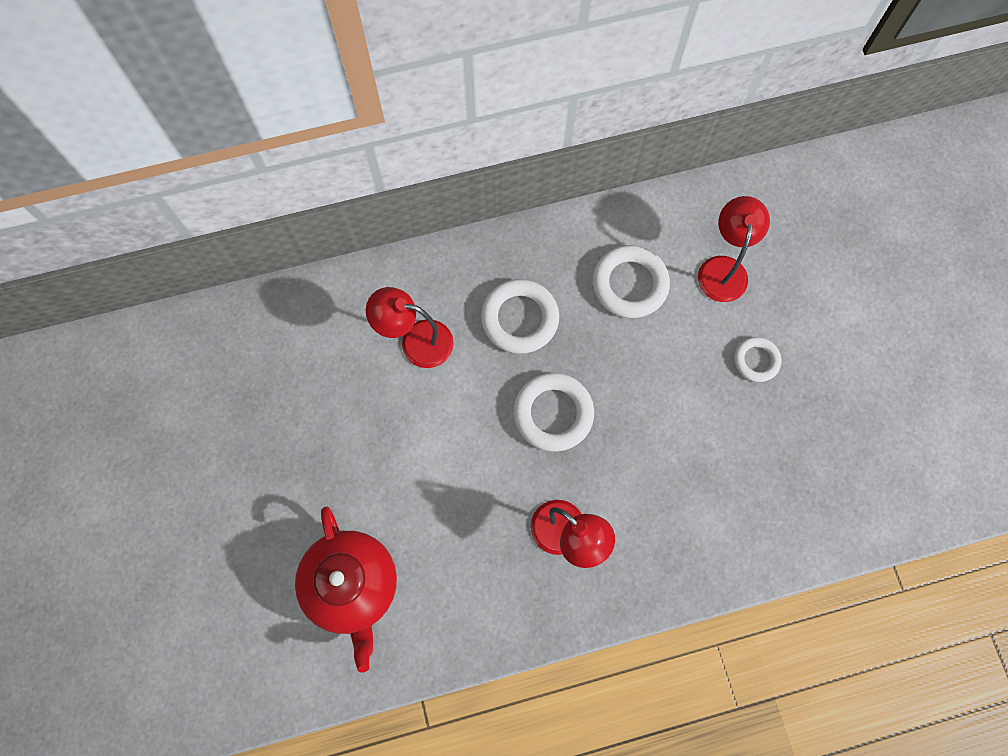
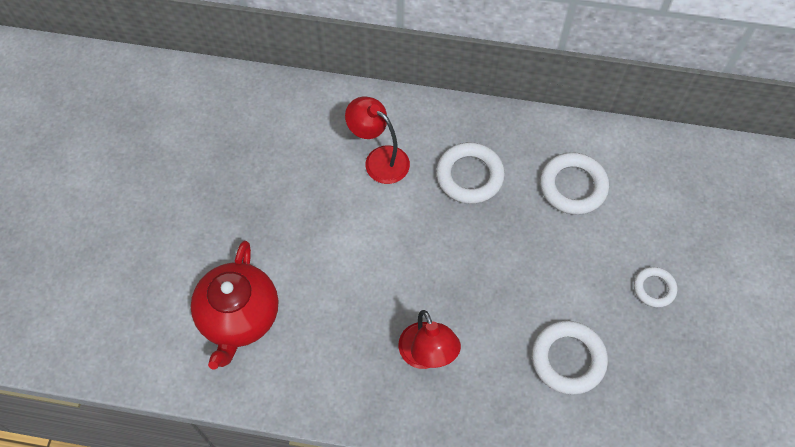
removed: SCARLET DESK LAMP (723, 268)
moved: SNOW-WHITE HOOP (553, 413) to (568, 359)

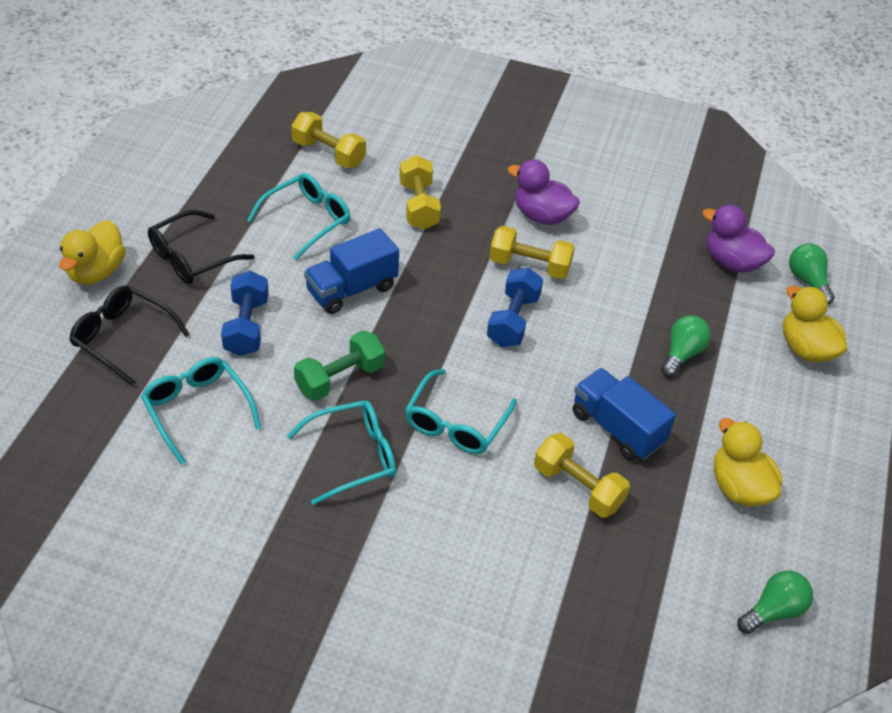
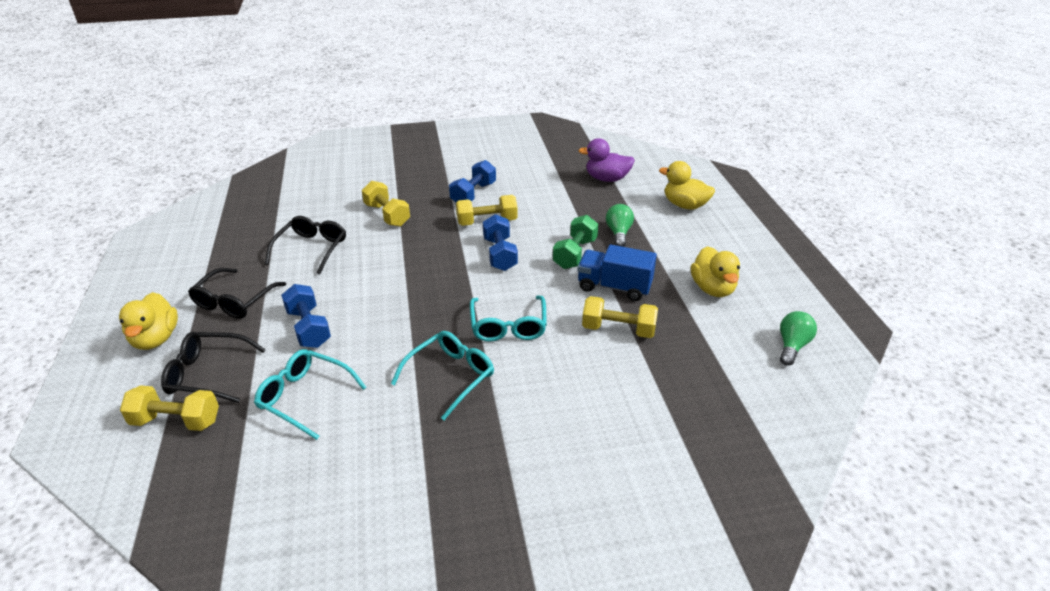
removed: ROYAL BLUE TRUCK (351, 289); LEAF-GREEN LIGHTBULB (807, 281)
moved: YELLOW HAND WEIGHT (328, 153) to (176, 421); LEAF-GREEN HAND WEIGHT (340, 378) to (575, 253)
replaced: PURPLE RUBBER DUCK (541, 215) to ROYAL BLUE HAND WEIGHT (473, 194)
recoloured: TURQUOISE SPECTACLES (307, 220) to JET-BLACK SPECTACLES (312, 249)
turned: YELLOW RUBBER DUCK (739, 487) = (712, 289) 135 degrees counterclockwise

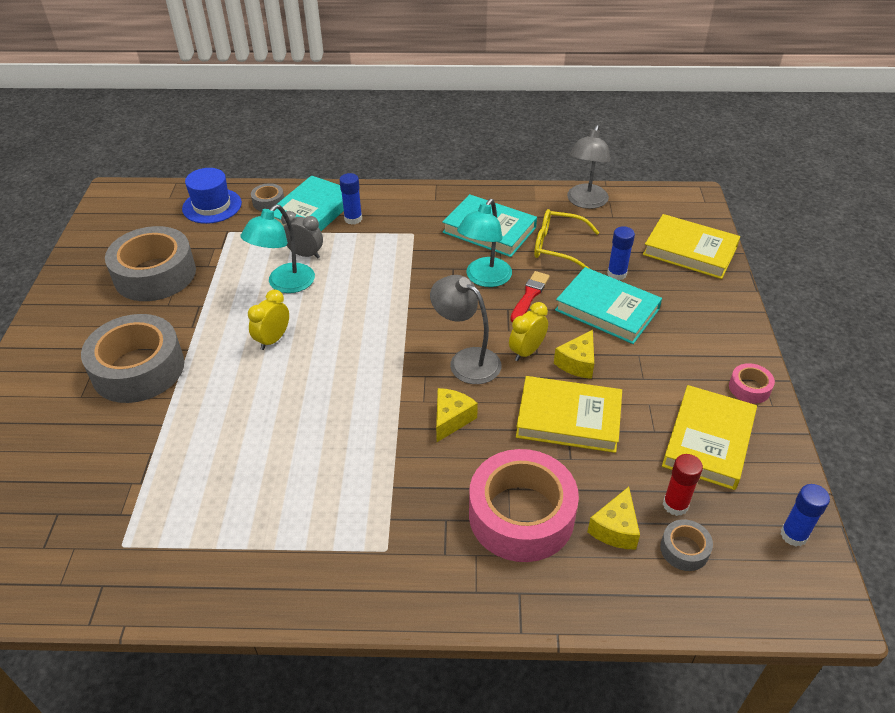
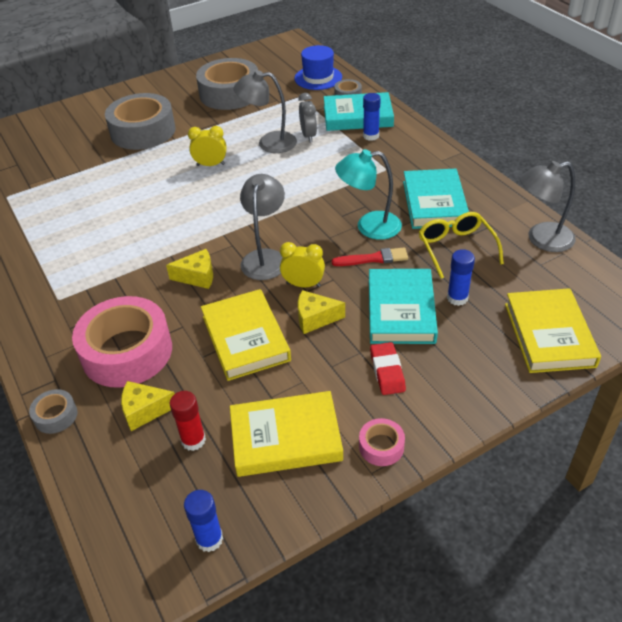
added: SCARLET GUM ERASER (387, 371)
moved: ASH-GREY STICKY TAPE (684, 549) to (56, 416)
recoloured: TURQUOISE DESK LAMP (285, 284) to ASH-GREY DESK LAMP (269, 143)

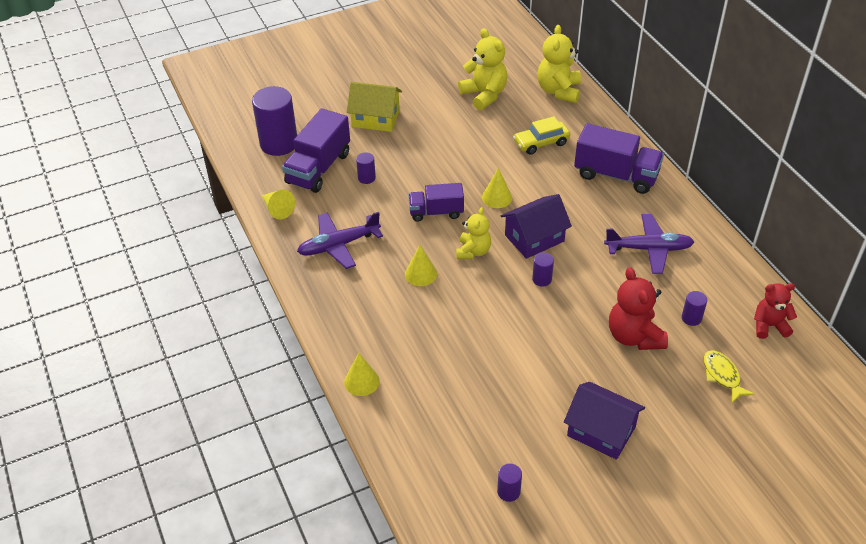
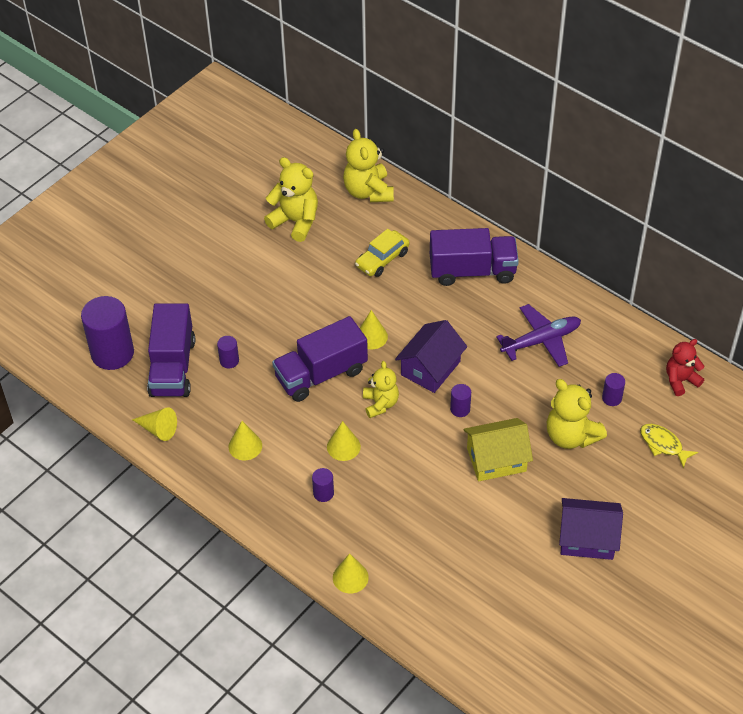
moved: YELLOW COTTAGE (375, 119) to (496, 459); PURPLE CYLINDER (508, 491) to (323, 493)
replaced: PURPLE TOY PLANE (338, 245) to YELLOW SOLID CONE (245, 446)
recoloured: SCARLET STUFFED BEAR (634, 336) to YELLOW STUFFED BEAR (571, 436)
resized: PURPLE TRUCK (436, 212) = (321, 374) x1.57

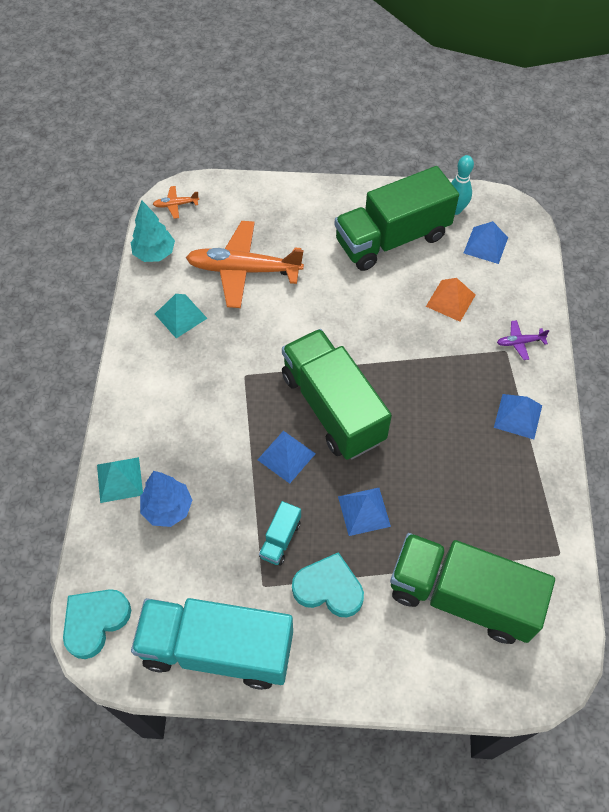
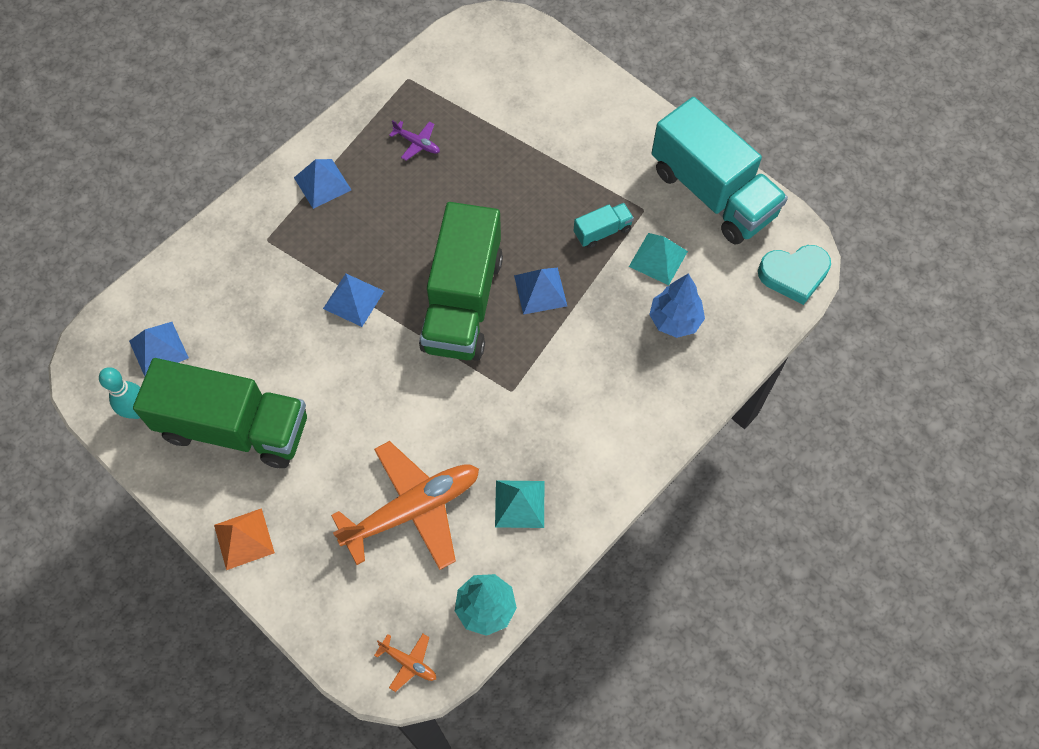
removed: LEAF-GREEN TRUCK (461, 596); TURQUOISE HEART SHAPE (328, 588)
moved: BRIGHT ORANGE PYRAMID SHAPE (450, 300) to (244, 539); PURPLE TOY PLANE (519, 342) to (417, 143); TURQUOISE PYRAMID SHAPE (119, 479) to (658, 259); ROYAL BLUE PYRAMID SHAPE (364, 511) to (353, 299)
turned: BRIGHT ORANGE TOY PLANE (243, 270) = (412, 509) 75 degrees counterclockwise

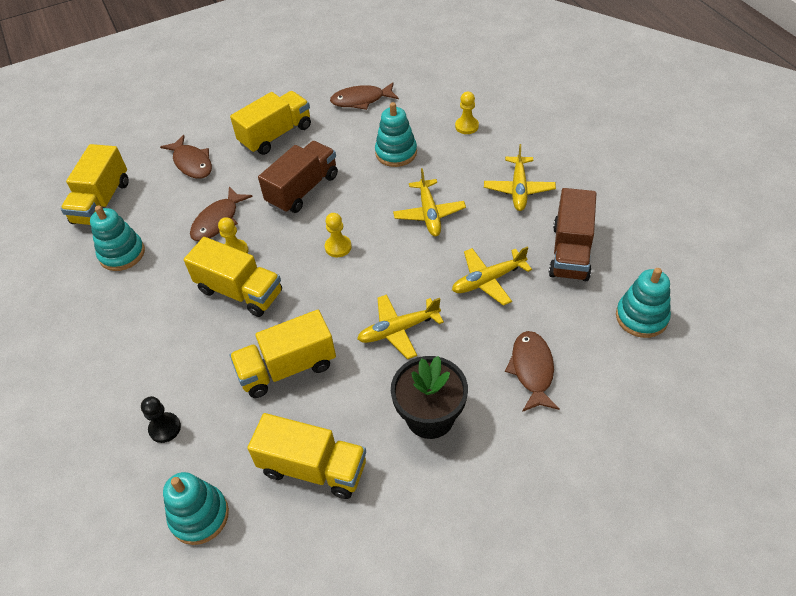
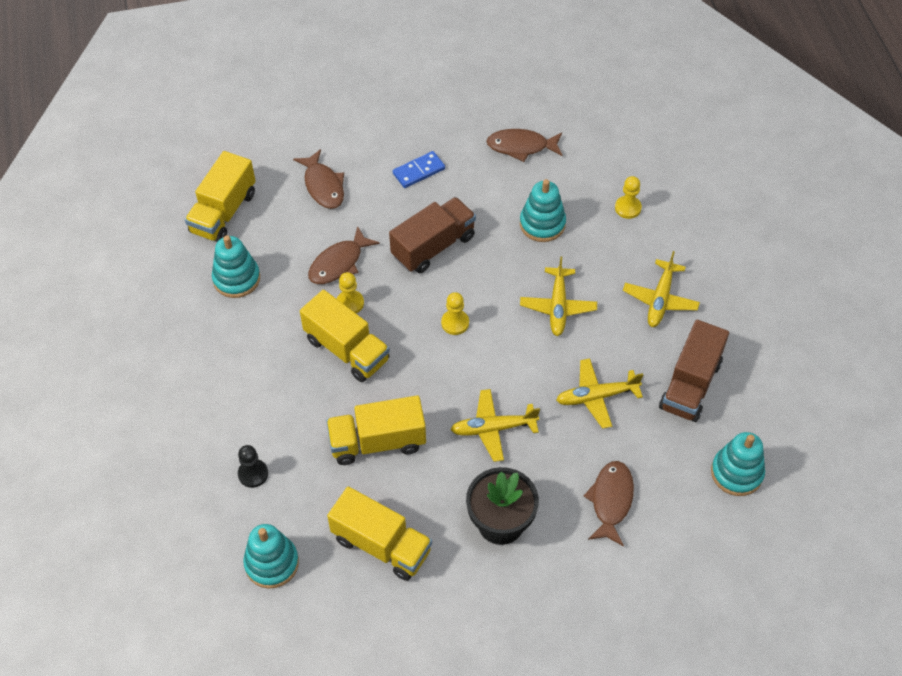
replaced: YELLOW TRUCK (276, 135) to ROYAL BLUE DOMINO (418, 171)

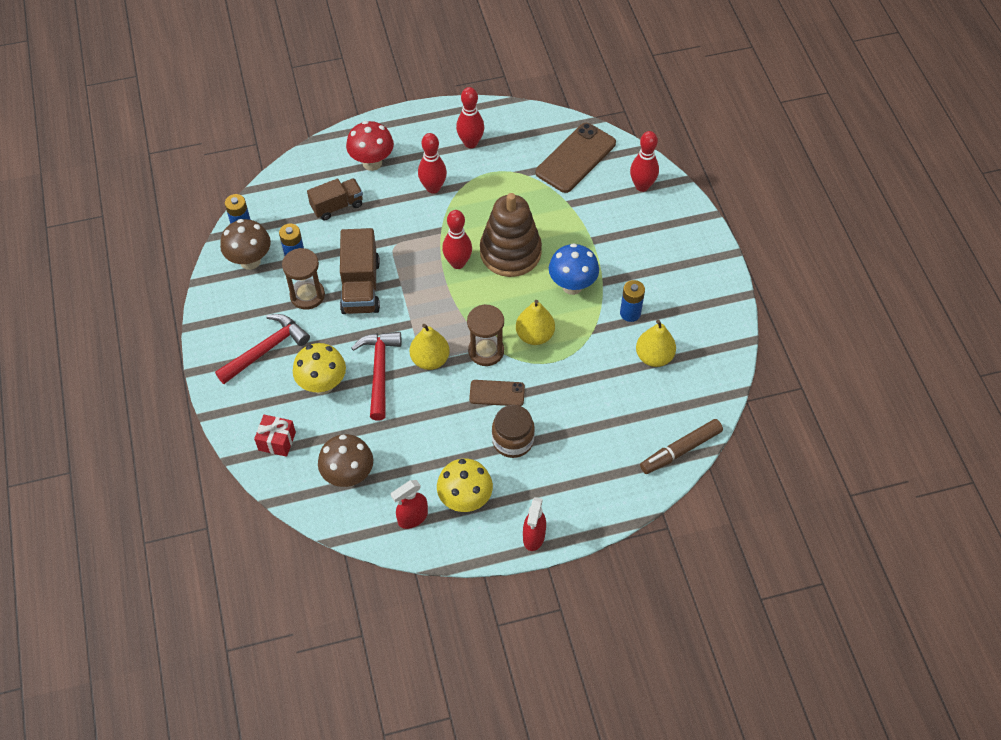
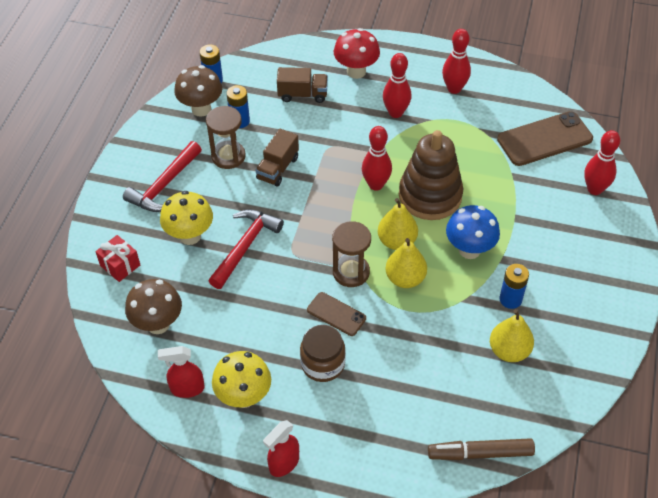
moved: YELLOW TOY PEAR (430, 360) to (397, 241)
turned: SCARLET CLAW HAMMER (266, 349) = (164, 185) 135 degrees clockwise
resized: DARK BROWN TRUCK (360, 286) = (278, 168) x0.66

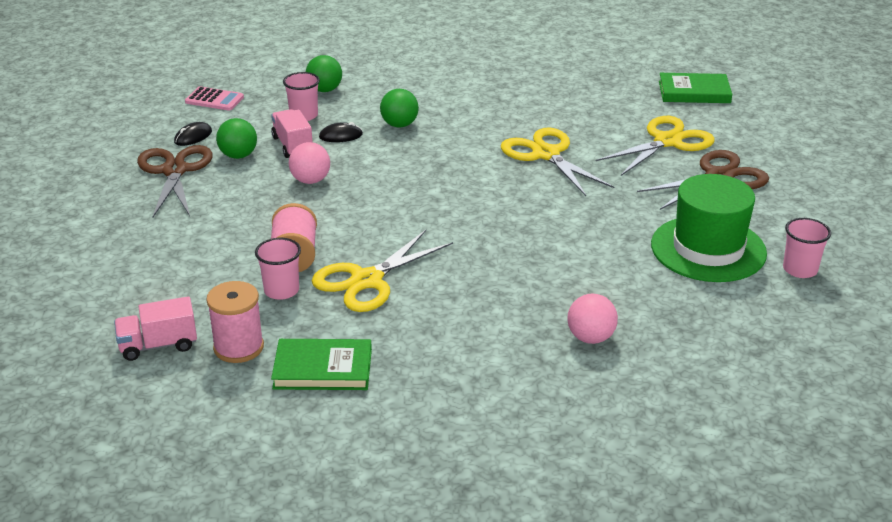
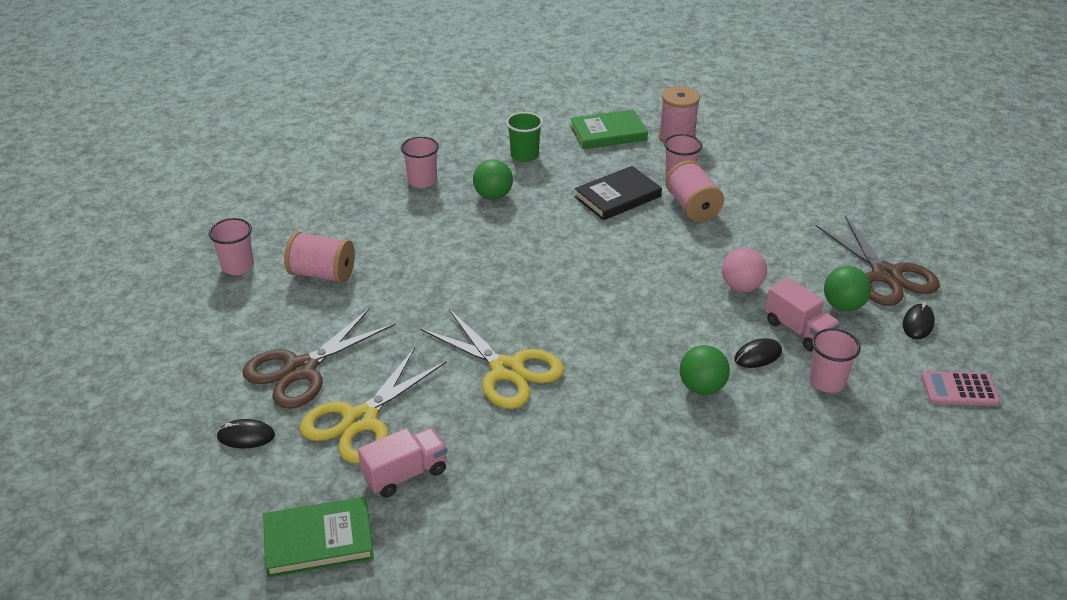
added: LEAF-GREEN BEAKER (524, 155); JET-BLACK MOUSE (246, 436)
moved: LEAF-GREEN PLAY BALL (324, 90) to (493, 196); PINK TRUCK (158, 345) to (405, 474)
replaced: LEAF-GREEN TALL HAT (708, 249) to PINK REEL OF THREAD (322, 274); YELLOW PAIR OF SCISSORS (367, 280) to JET-BLACK HARDCOVER (617, 197); PINK PLAY BALL (590, 338) to PINK BEAKER (422, 181)

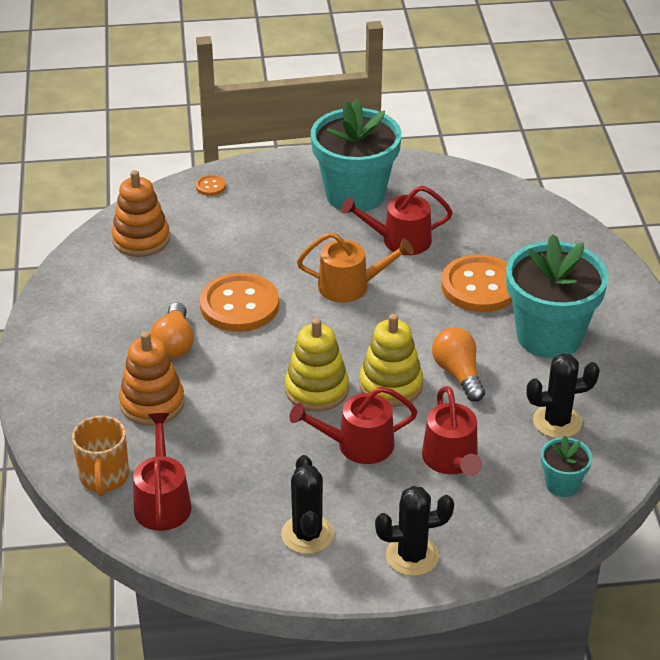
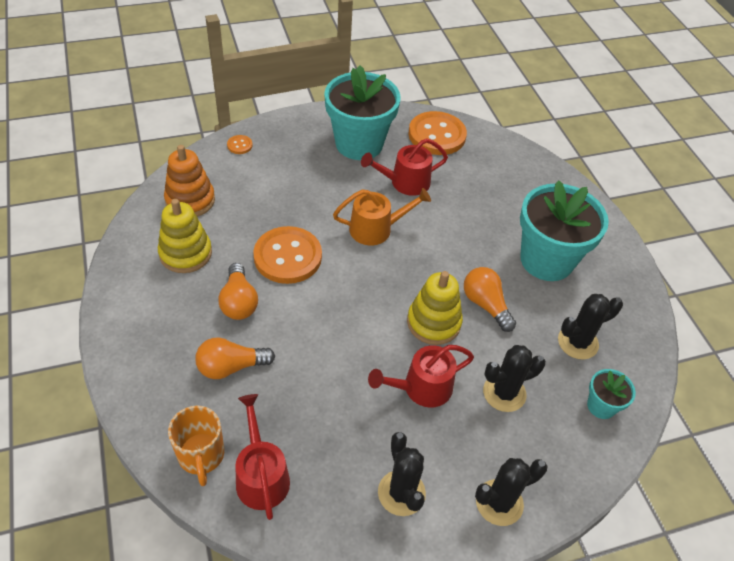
moved: BRIGHT ORANGE BUTTON (480, 286) to (437, 135); YELLOW STACKING TOY (316, 390) to (185, 253)
replaced: BRIGHT ORANGE STACKING TOY (152, 403) to BRIGHT ORANGE LIGHTBULB (231, 367); SCARLET WATERING CAN (451, 460) to JET-BLACK PRICKLY PLANT (504, 393)

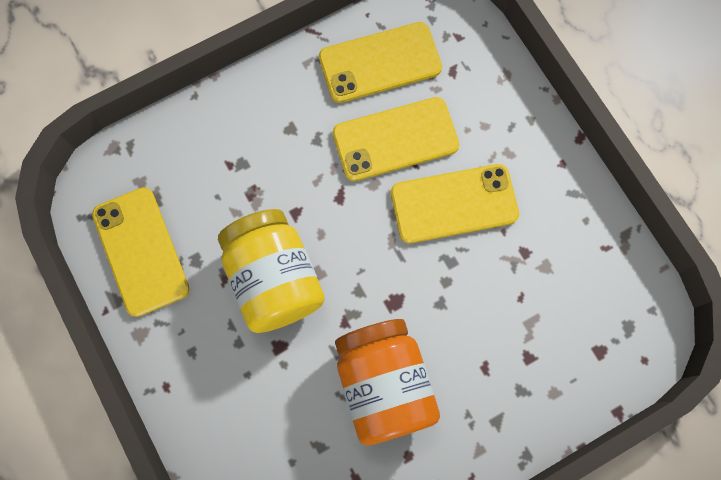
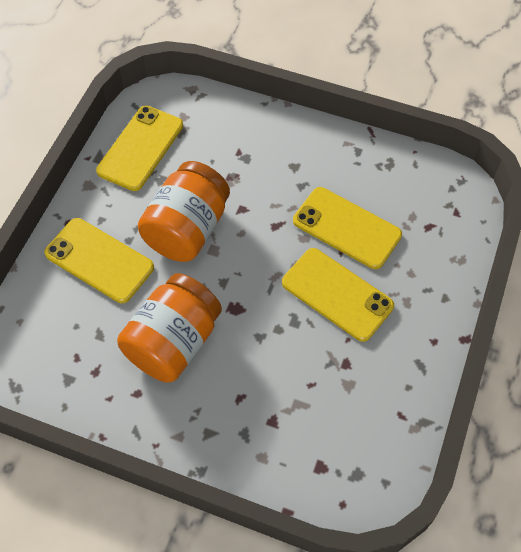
moved: YELLOW PHONE (380, 63) to (99, 260)
recoloured: YELLOW PRESERVE JAR (274, 279) to BRIGHT ORANGE PRESERVE JAR (187, 229)

